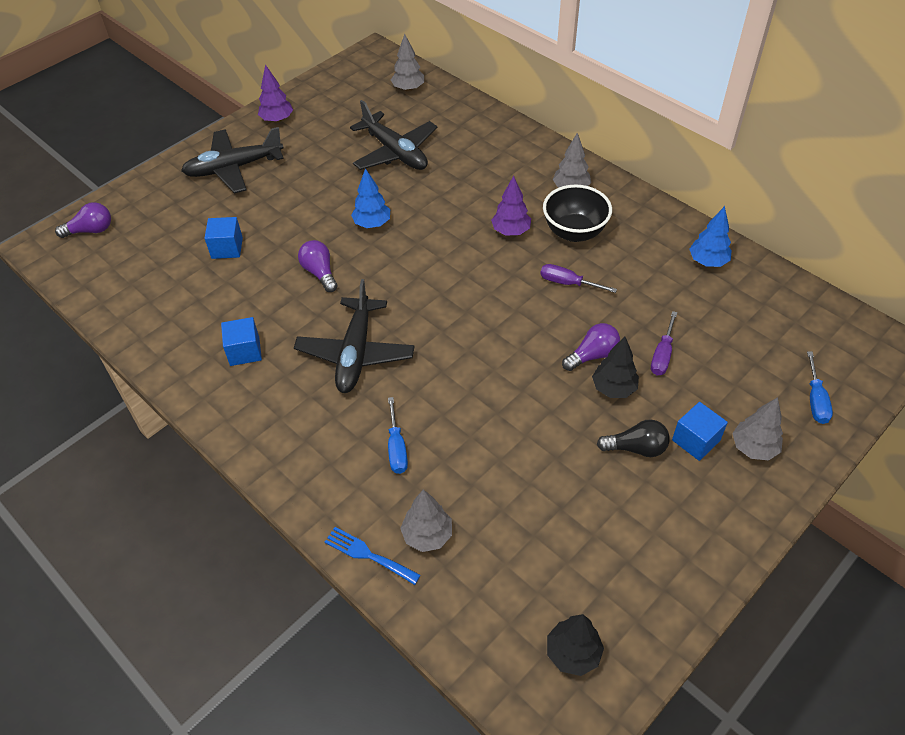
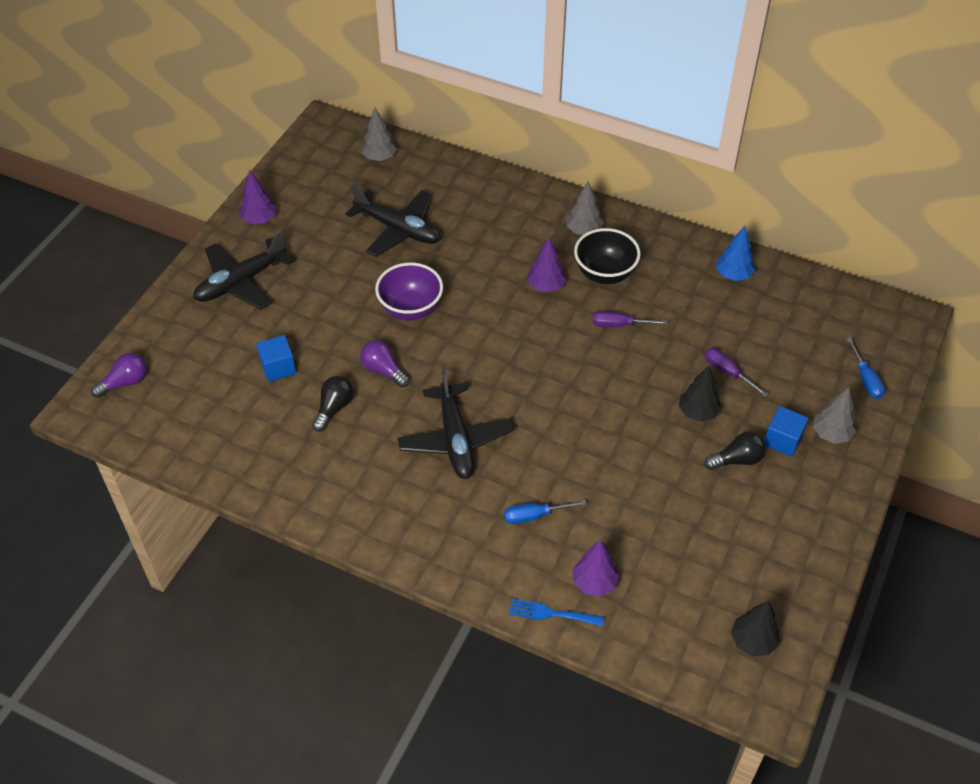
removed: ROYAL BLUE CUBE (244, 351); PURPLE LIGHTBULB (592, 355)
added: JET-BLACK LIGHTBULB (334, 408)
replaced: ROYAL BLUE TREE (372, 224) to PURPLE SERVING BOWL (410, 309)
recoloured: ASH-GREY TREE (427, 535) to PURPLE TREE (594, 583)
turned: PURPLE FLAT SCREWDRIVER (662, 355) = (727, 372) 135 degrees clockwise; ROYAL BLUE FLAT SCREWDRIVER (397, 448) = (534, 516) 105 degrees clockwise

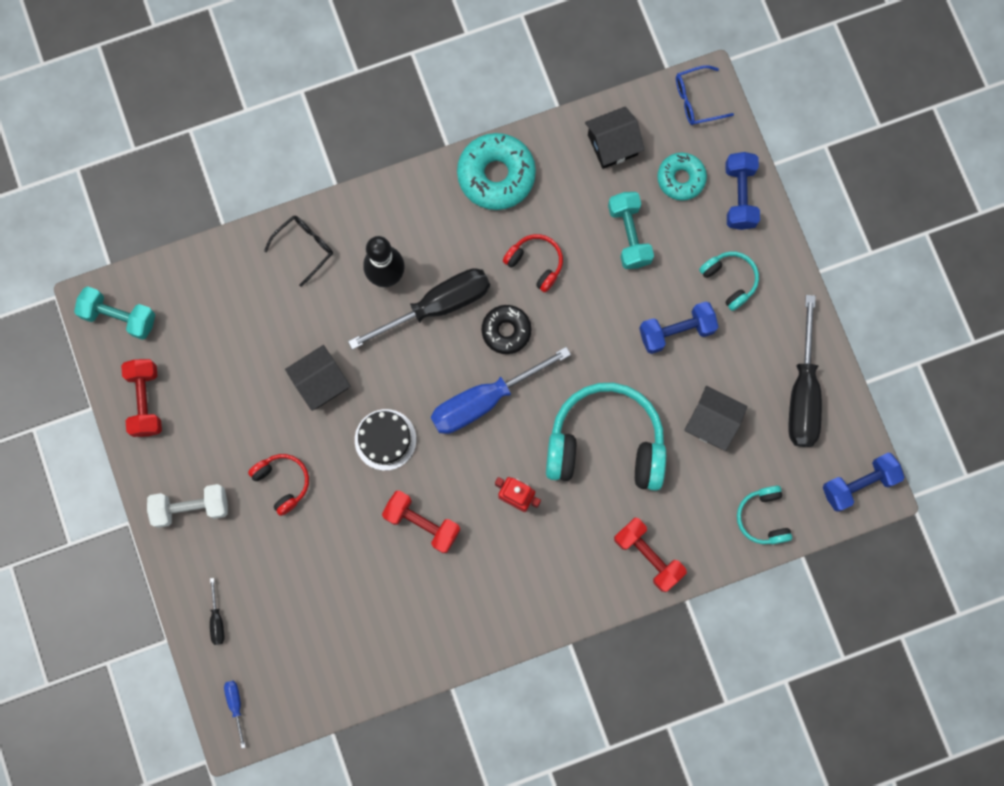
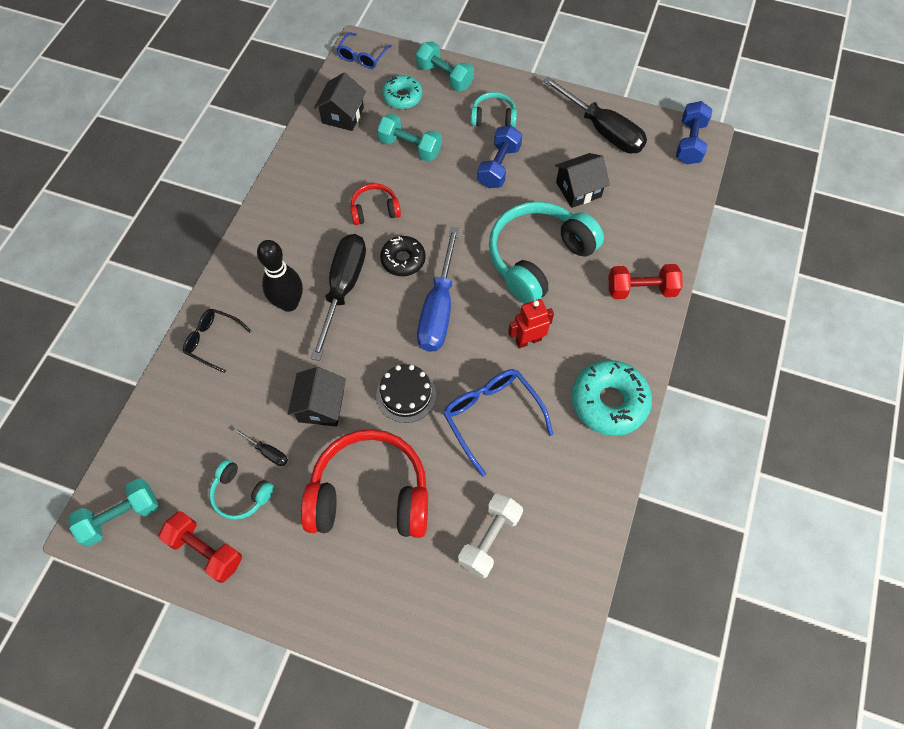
removed: ROYAL BLUE FLAT SCREWDRIVER (235, 705)
moved: TURQUOISE DONUT (496, 175) to (609, 402); SNOW-WHITE HAND WEIGHT (191, 507) to (489, 539); TURQUOISE HEADPHONES (763, 517) to (241, 494); JET-BLACK FLAT SCREWDRIVER (217, 620) to (268, 452)
replaced: SCARLET HAND WEIGHT (422, 523) to ROYAL BLUE SPECTACLES (492, 417)
recoloured: ROYAL BLUE HAND WEIGHT (739, 196) to TURQUOISE HAND WEIGHT (445, 77)
turned: JET-BLACK SPECTACLES (304, 248) = (214, 341) 60 degrees counterclockwise
resized: SCARLET HEADPHONES (282, 482) = (370, 494) x2.07

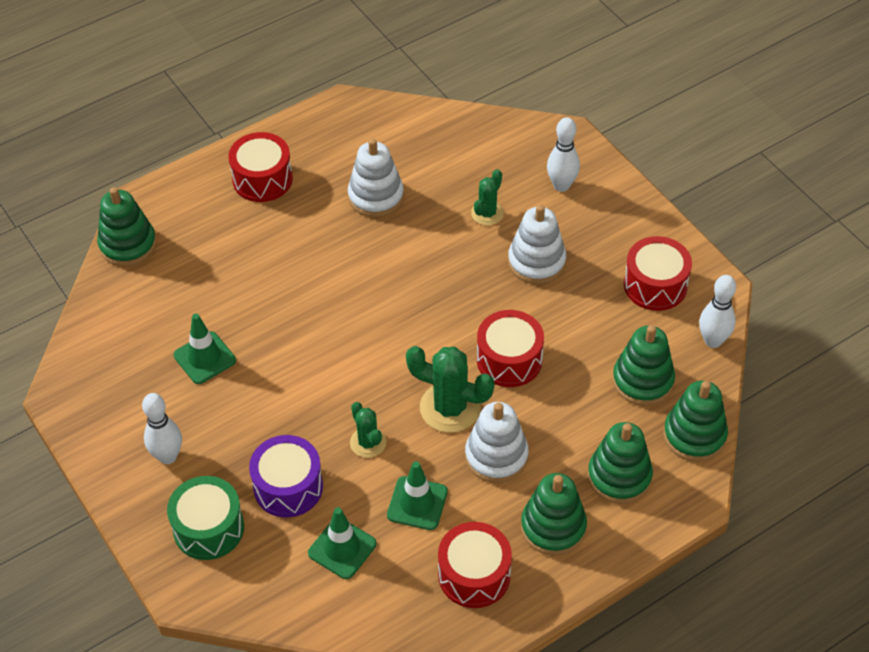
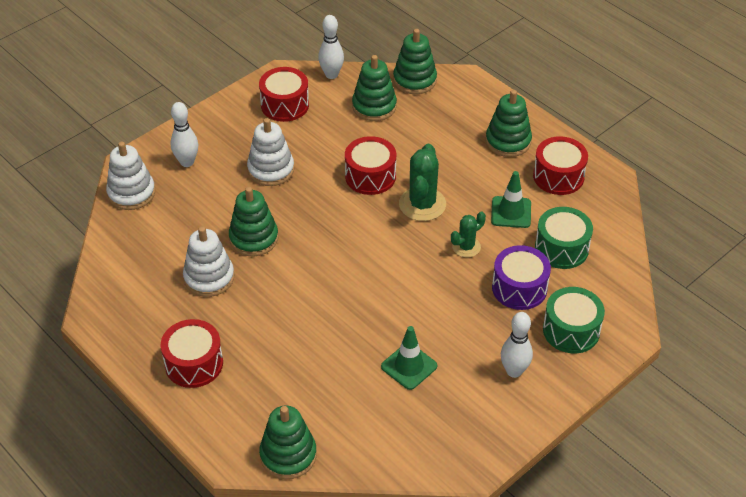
removed: LEAF-GREEN PRICKLY PLANT (487, 213)
moved: SNOW-WHITE STACKING TOY (496, 456) to (131, 193); LEAF-GREEN STACKING TOY (619, 476) to (254, 238)
replaced: LEAF-GREEN SAFETY CONE (342, 548) to LEAF-GREEN DRUM (561, 248)

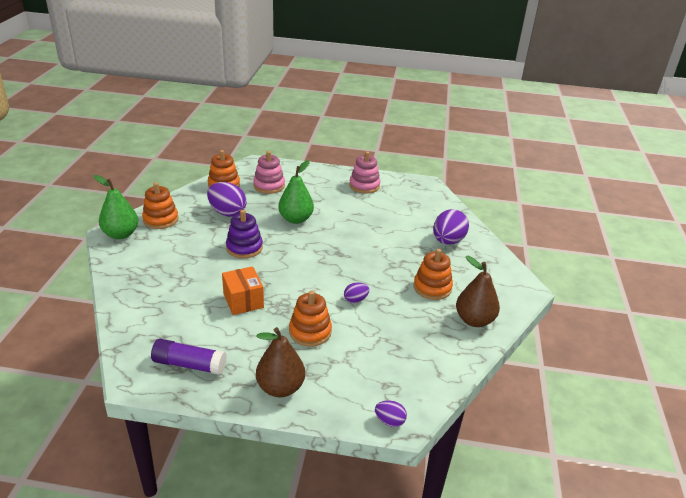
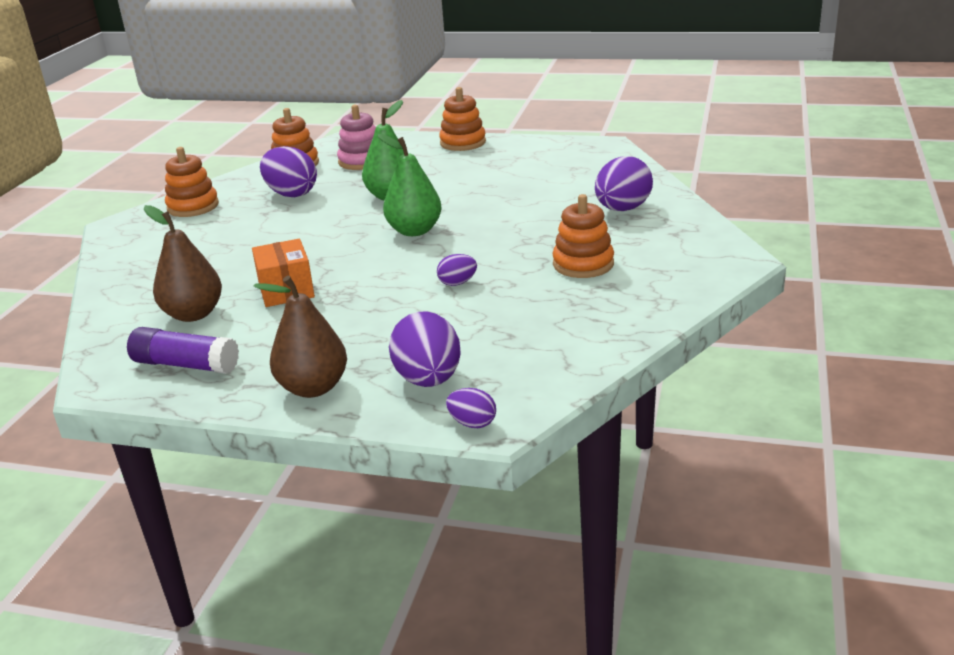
removed: PINK STACKING TOY (364, 186); PURPLE STACKING TOY (244, 248)
added: PURPLE EGG (428, 380)
moved: LEAF-GREEN TOY PEAR (121, 234) to (414, 231); DARK BROWN TOY PEAR (474, 320) to (193, 314); BRIGHT ORANGE STACKING TOY (310, 332) to (463, 143)

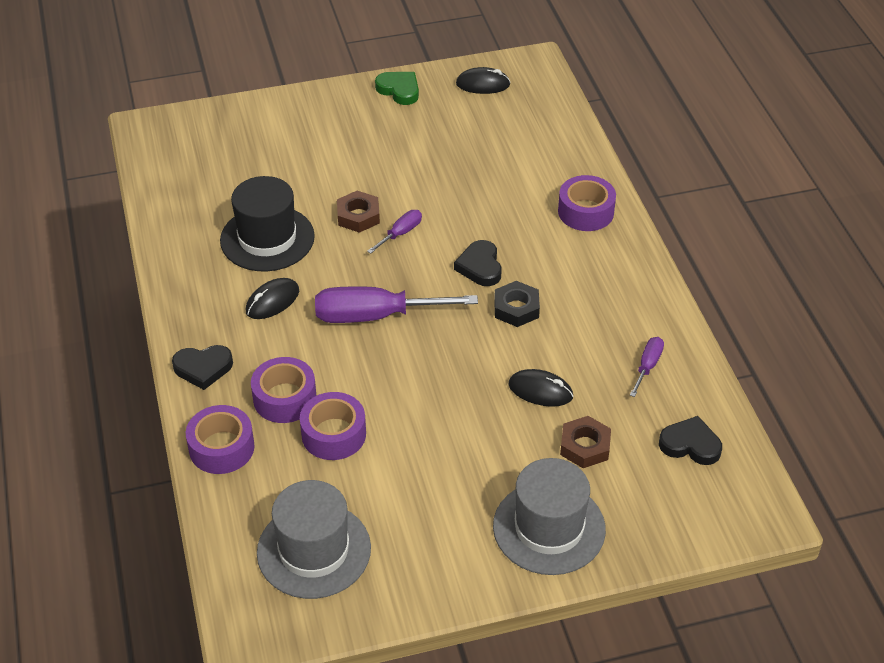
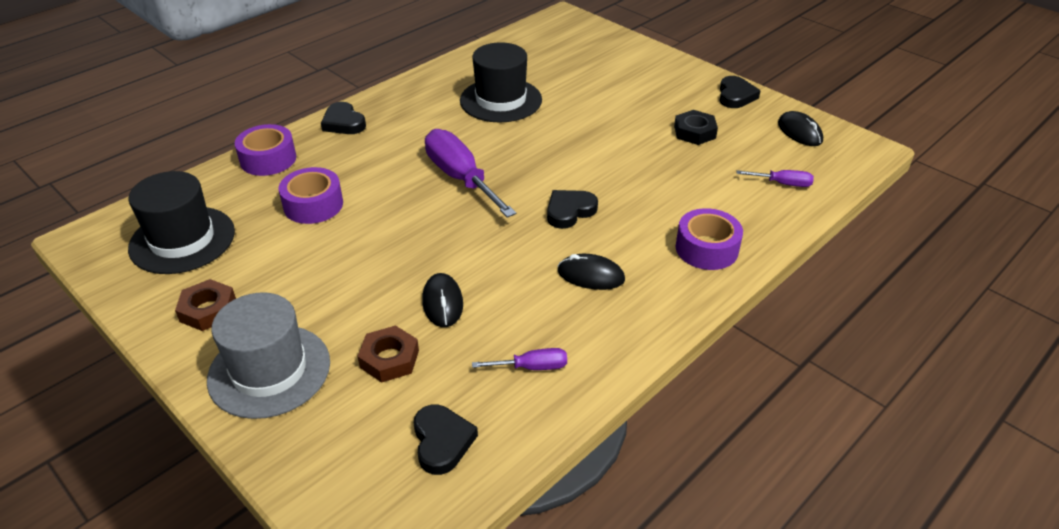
removed: PURPLE STICKY TAPE (285, 398)
moved: DARK BROWN NUT (358, 216) to (208, 310); PURPLE FLAT SCREWDRIVER (400, 233) to (782, 184); JET-BLACK MOUSE (272, 301) to (590, 275); JET-BLACK NUT (516, 308) to (694, 132)
recoloured: LEAF-GREEN HEART SHAPE (399, 90) to JET-BLACK HEART SHAPE (735, 96); ASH-GREY TALL HAT (314, 550) to JET-BLACK TALL HAT (182, 240)

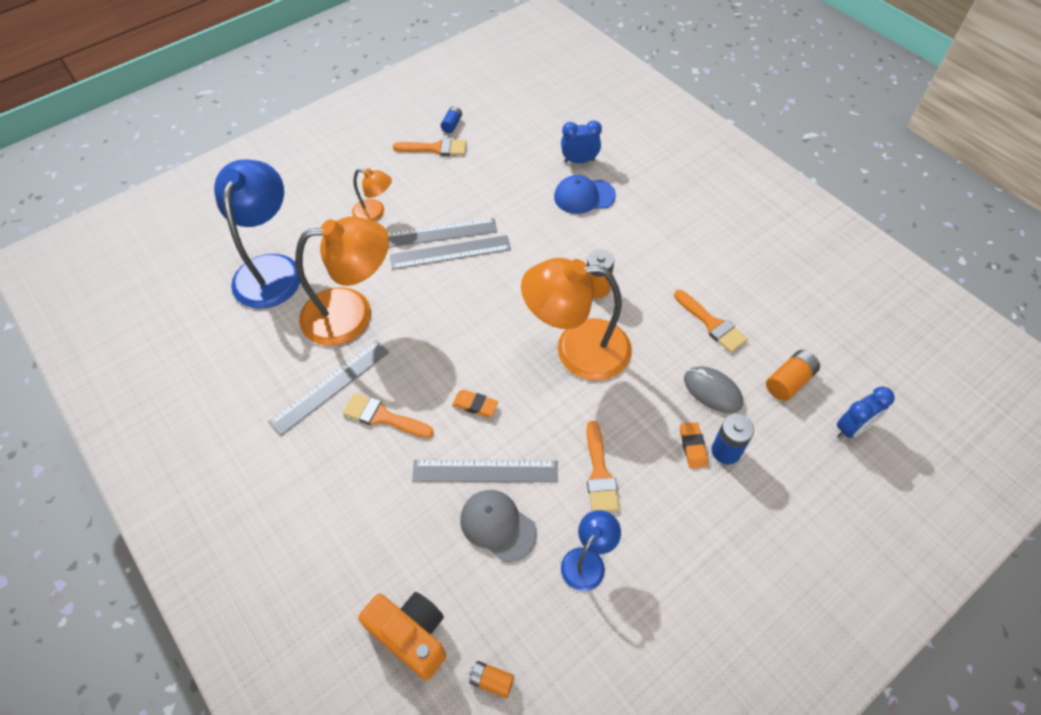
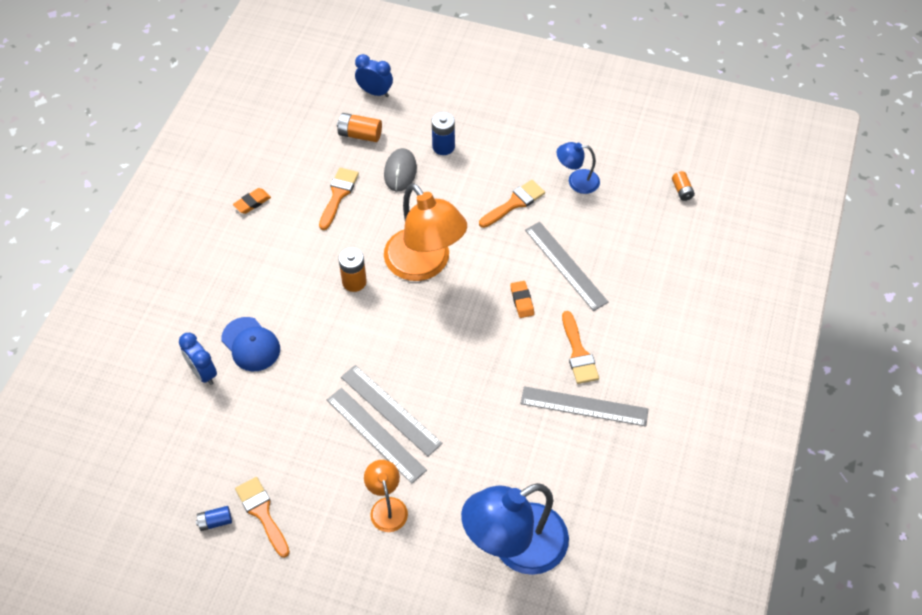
removed: BRIGHT ORANGE DESK LAMP (352, 313); ASH-GREY CAP (497, 525); BRIGHT ORANGE CAMERA (411, 636)
moved: BRIGHT ORANGE GUM ERASER (692, 447) to (252, 203)

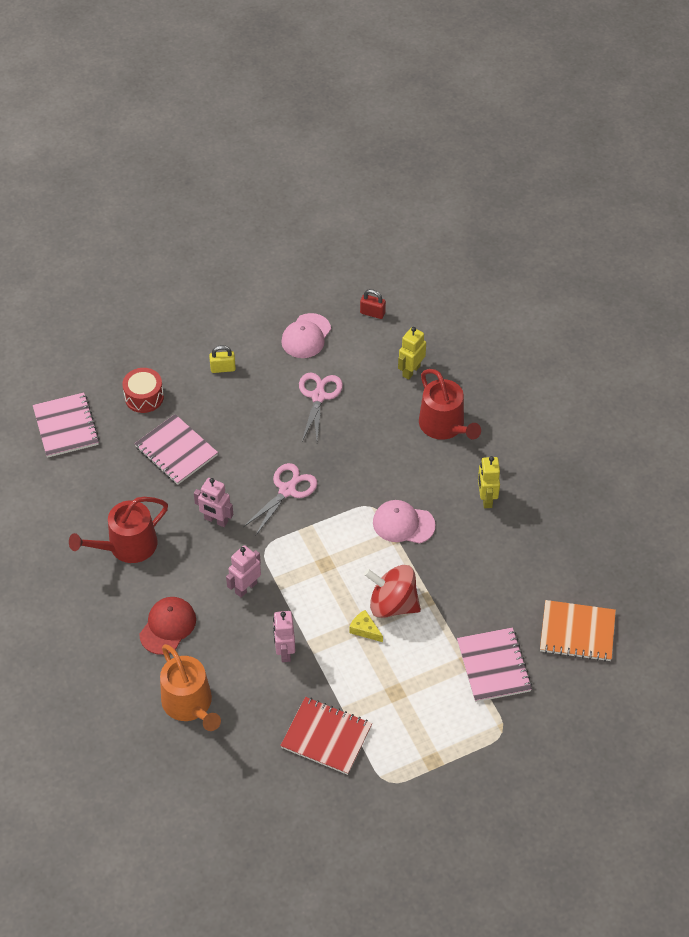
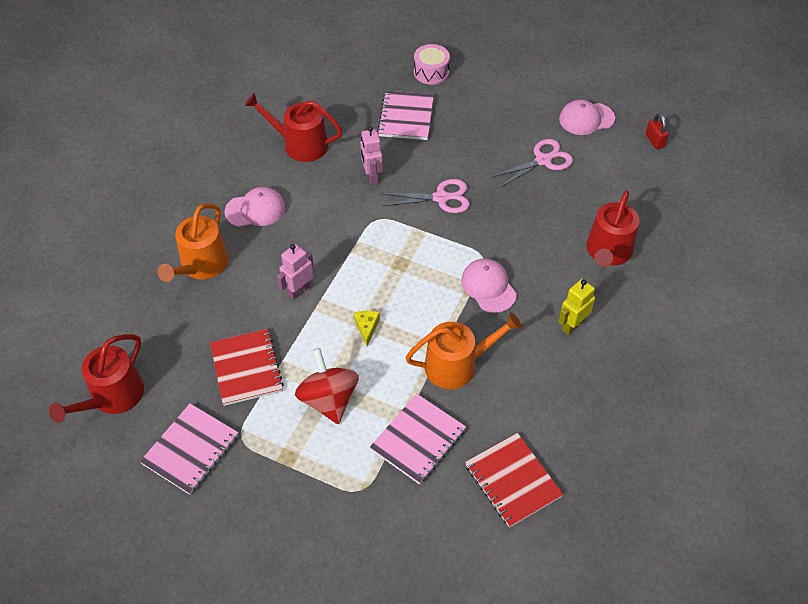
removed: YELLOW ROBOT (411, 371); YELLOW PADLOCK (223, 368); PINK ROBOT (246, 587)
added: BRIGHT ORANGE WATERING CAN (457, 365); SCARLET WATERING CAN (112, 397)
moved: PINK NOTEBOOK (66, 426) to (190, 450); SCARLET SPINNING TOP (392, 604) to (329, 399)
recoloured: SCARLET DRUM (144, 397) to PINK DRUM (431, 72); SCARLET CAP (167, 626) to PINK CAP (255, 209); BRIGHT ORANGE NOTEBOOK (577, 632) to SCARLET NOTEBOOK (513, 481)

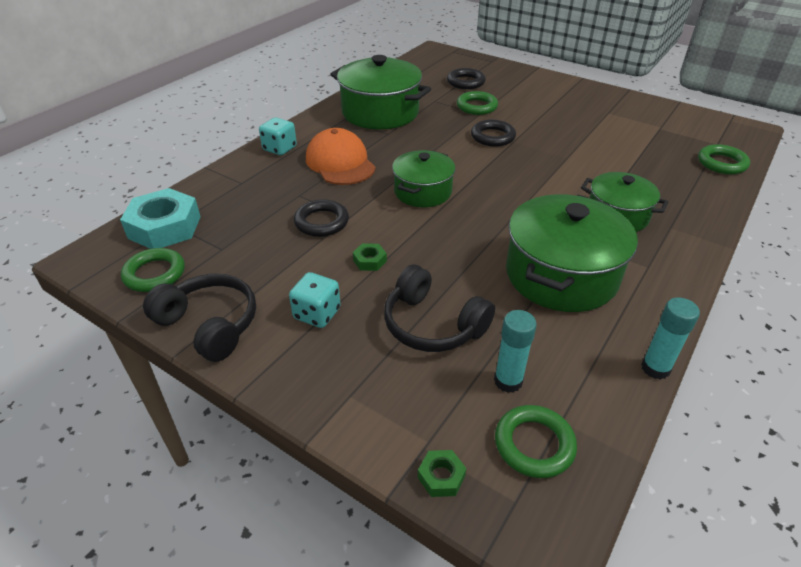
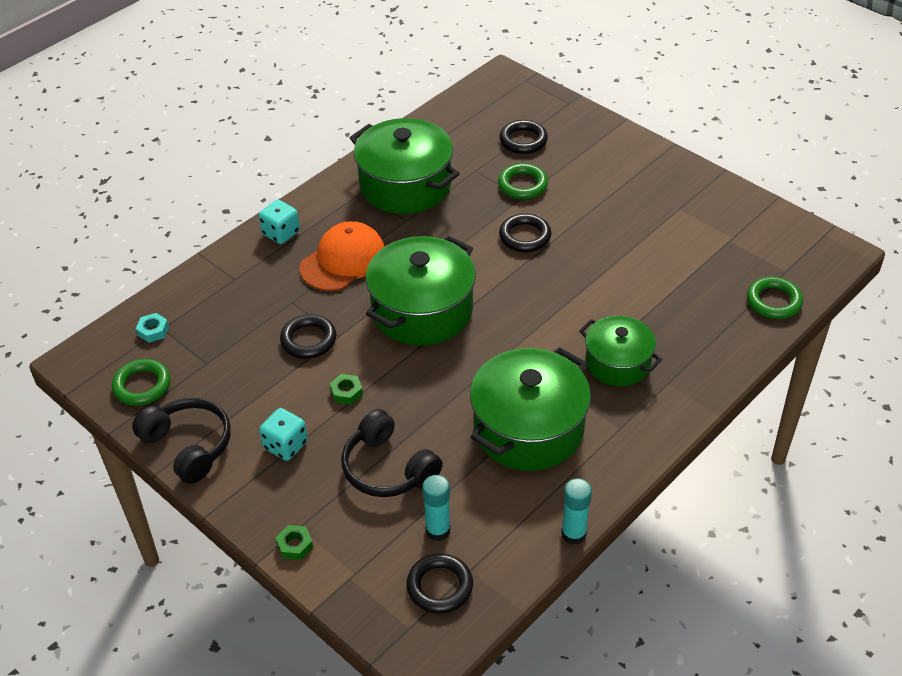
moved: LEAF-GREEN NUT (441, 477) to (295, 545)
recoloured: LEAF-GREEN HOOP (534, 444) to JET-BLACK HOOP (440, 586)
turned: BRIGHT ORANGE CAP (340, 163) = (343, 260) 60 degrees clockwise
resized: LEAF-GREEN COOKING POT (423, 192) = (422, 310) x1.62; TURQUOISE NUT (164, 227) = (153, 331) x0.44

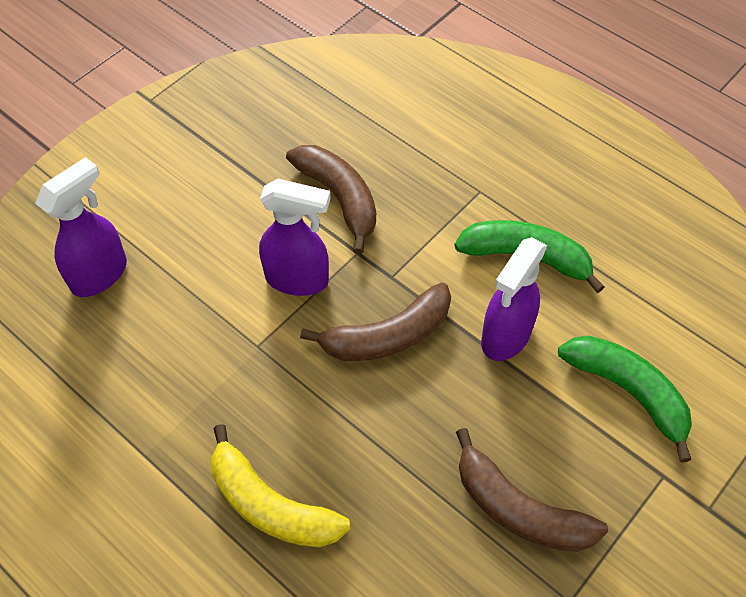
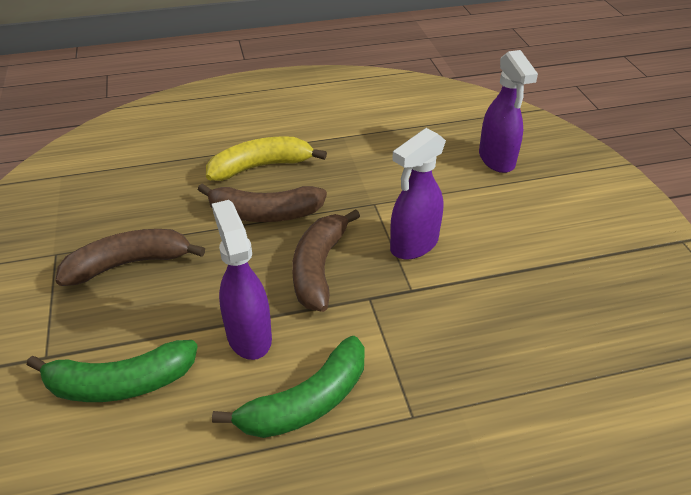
moved: DARK BROWN TOY BANANA (339, 198) to (264, 214)

